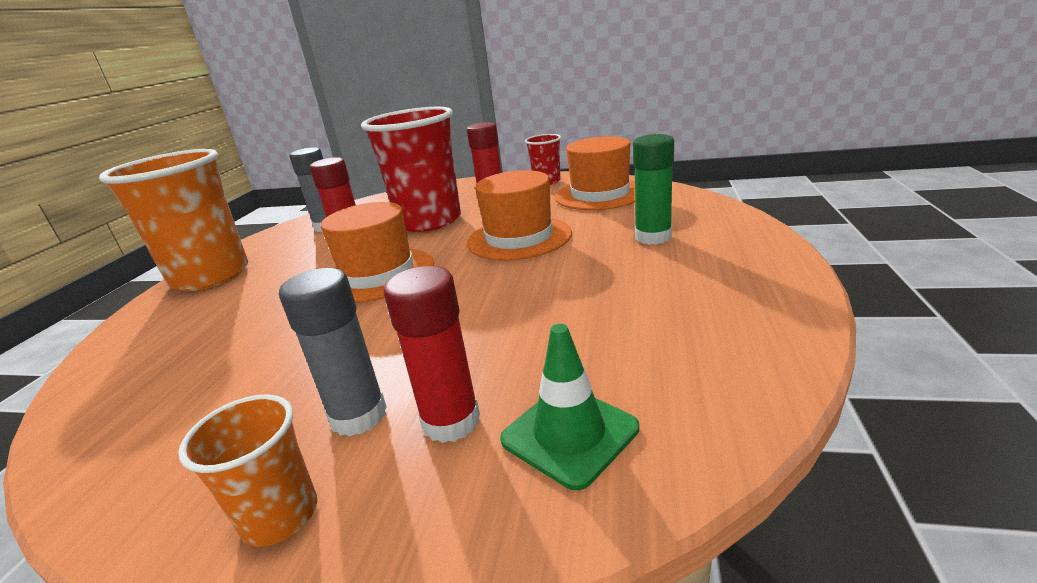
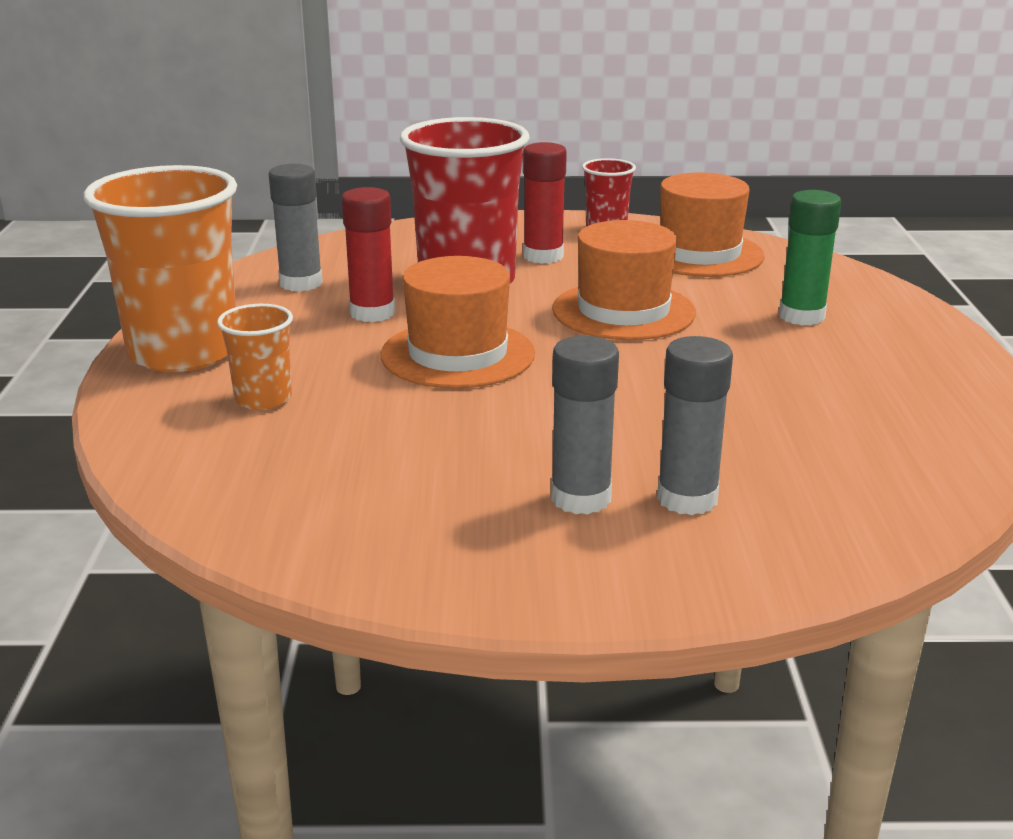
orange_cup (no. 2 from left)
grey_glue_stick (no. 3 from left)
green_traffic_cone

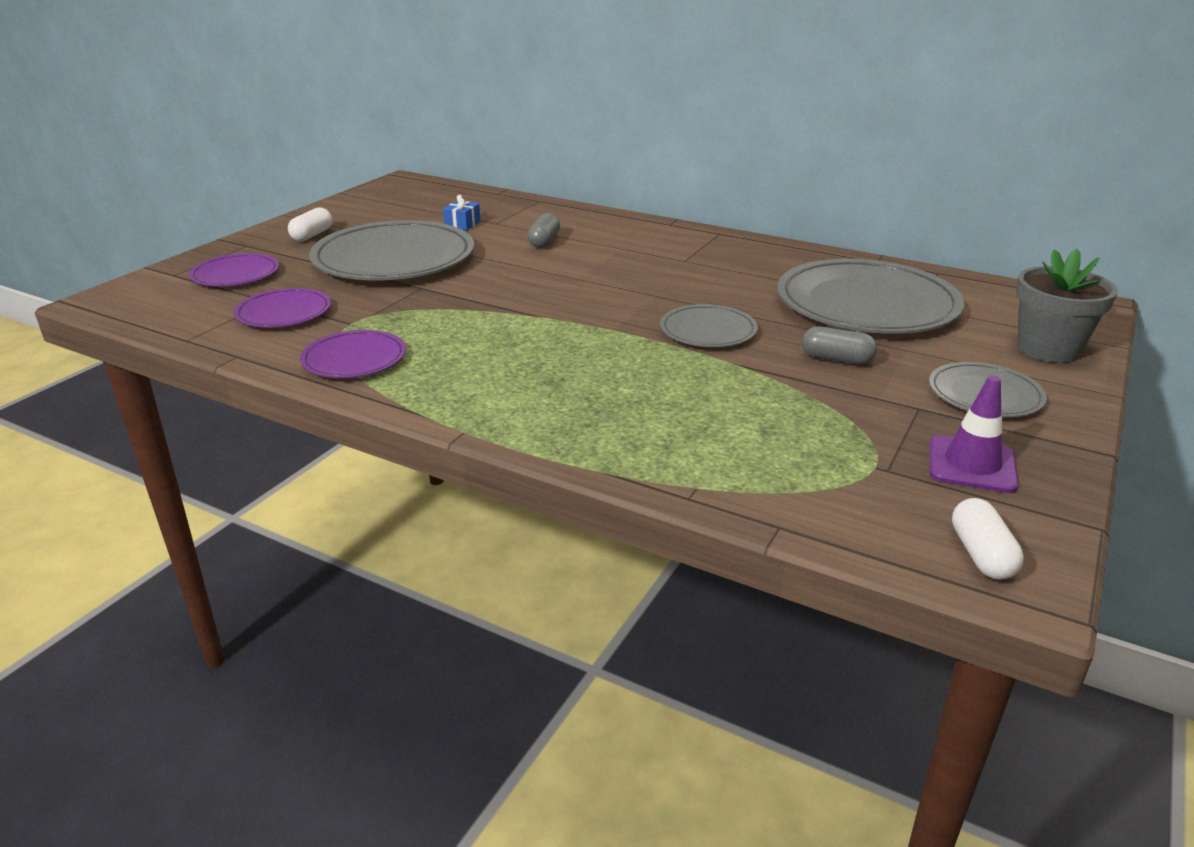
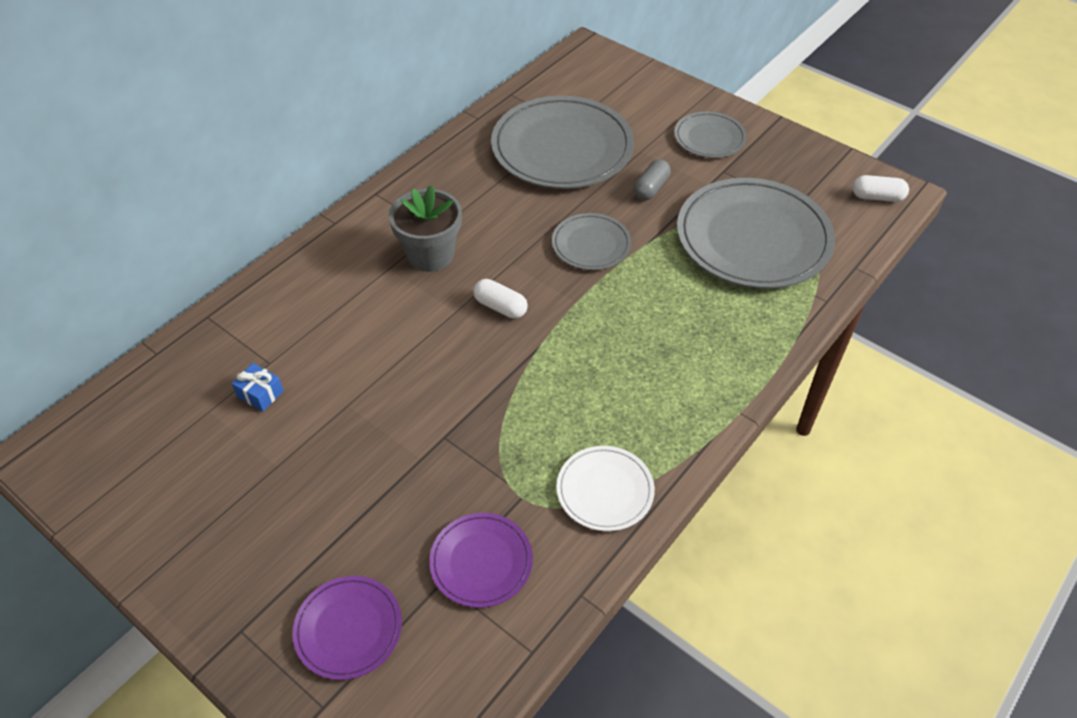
white_capsule (no. 1 from left)
white_plate
grey_plate (no. 4 from left)
grey_capsule (no. 1 from left in the first image)
purple_traffic_cone
grey_flower_pot

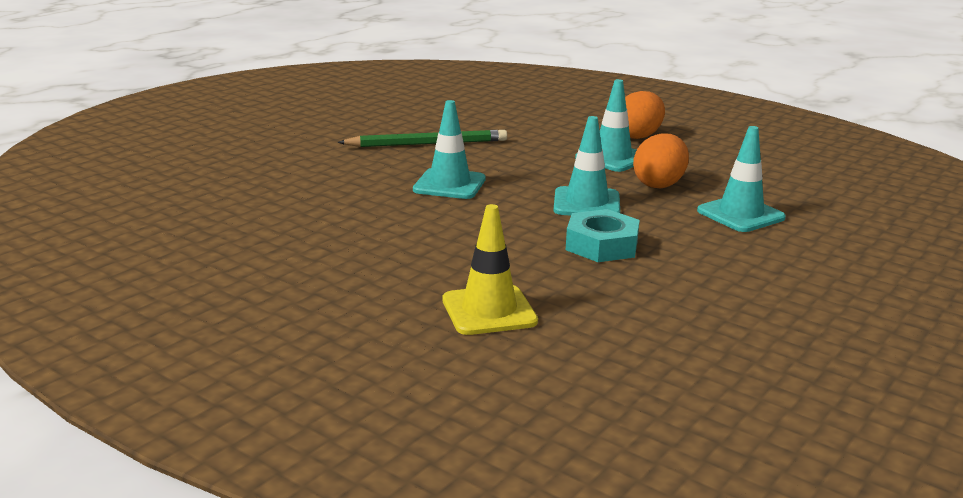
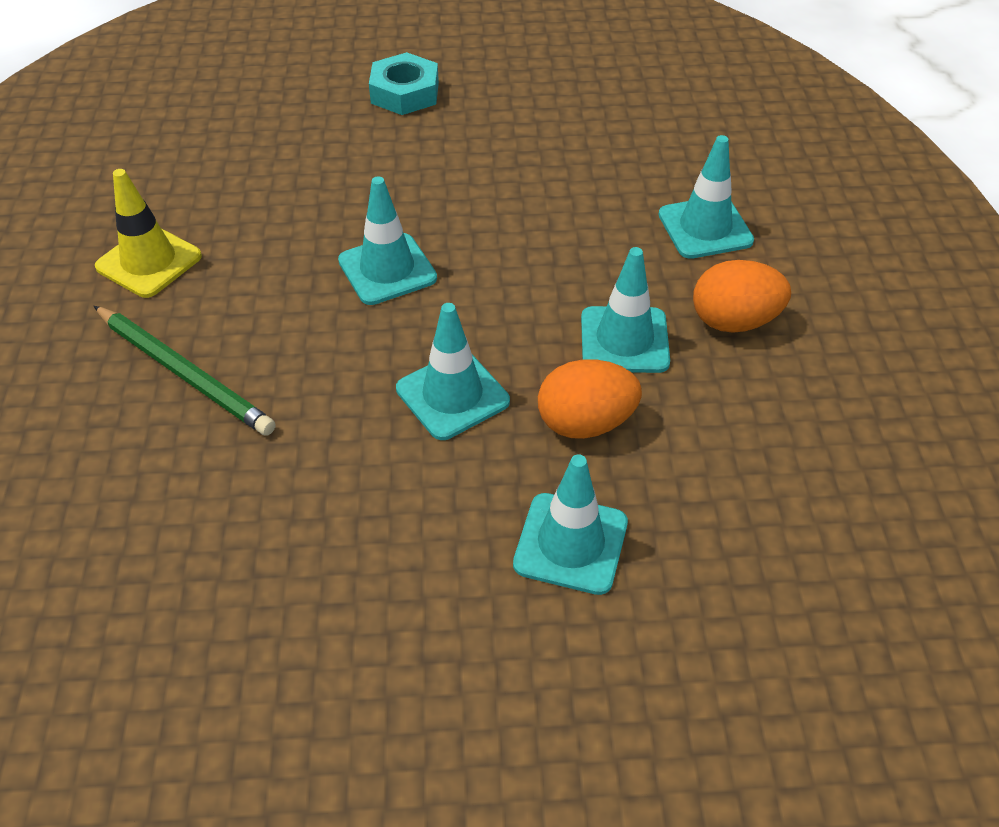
green_pencil
yellow_traffic_cone
turquoise_nut
turquoise_traffic_cone (no. 5 from left)

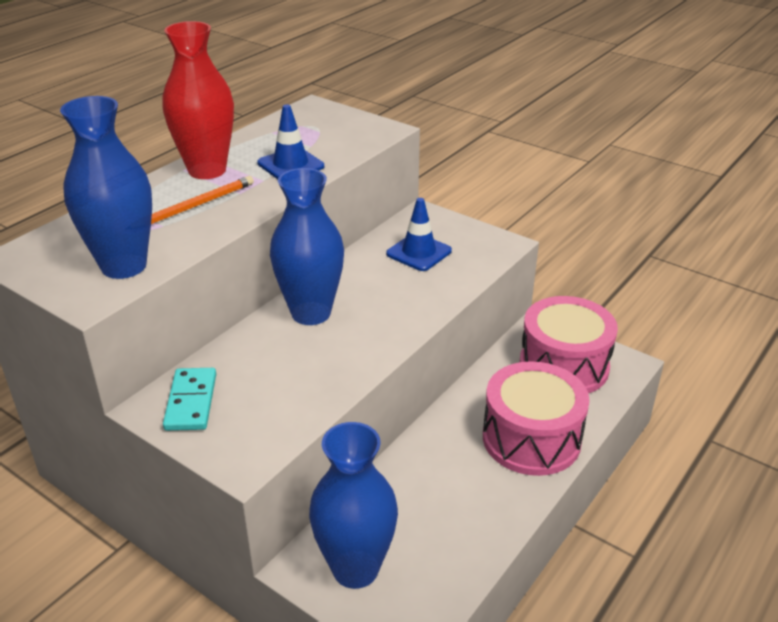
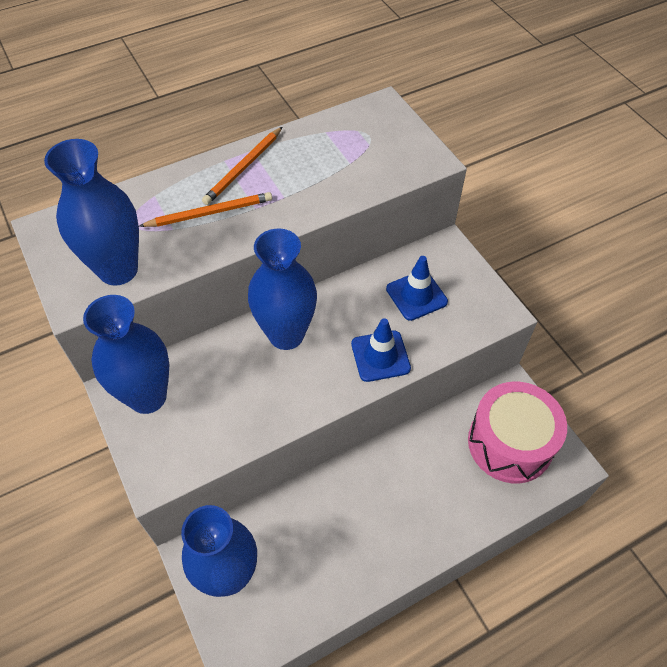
orange_pencil (no. 2 from left)
blue_vase (no. 2 from left)
blue_traffic_cone (no. 1 from left)
pink_drum (no. 1 from left in the first image)

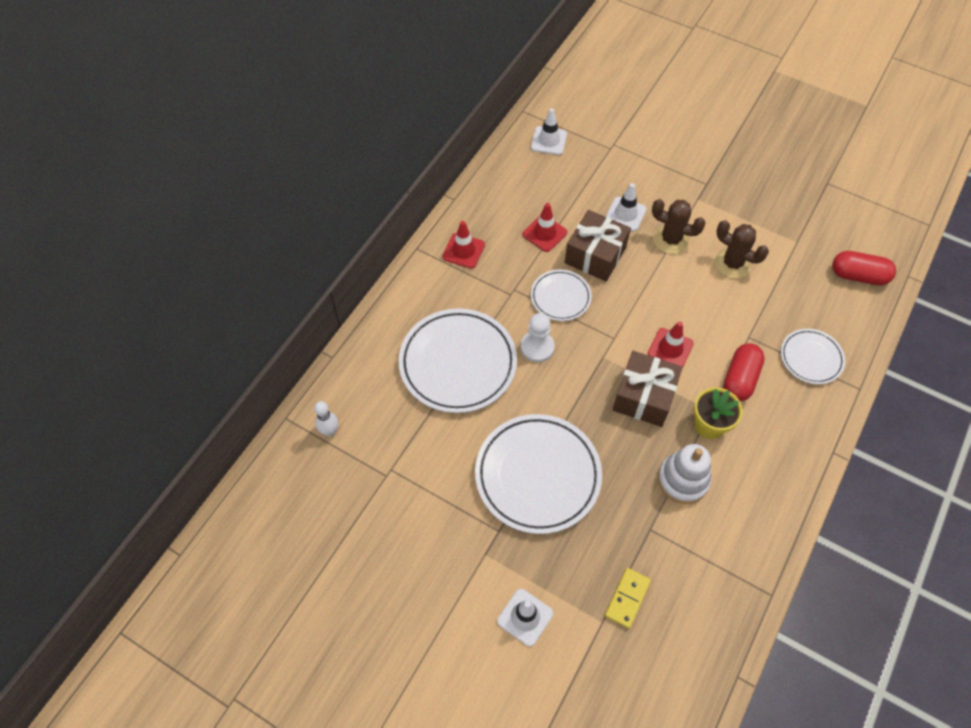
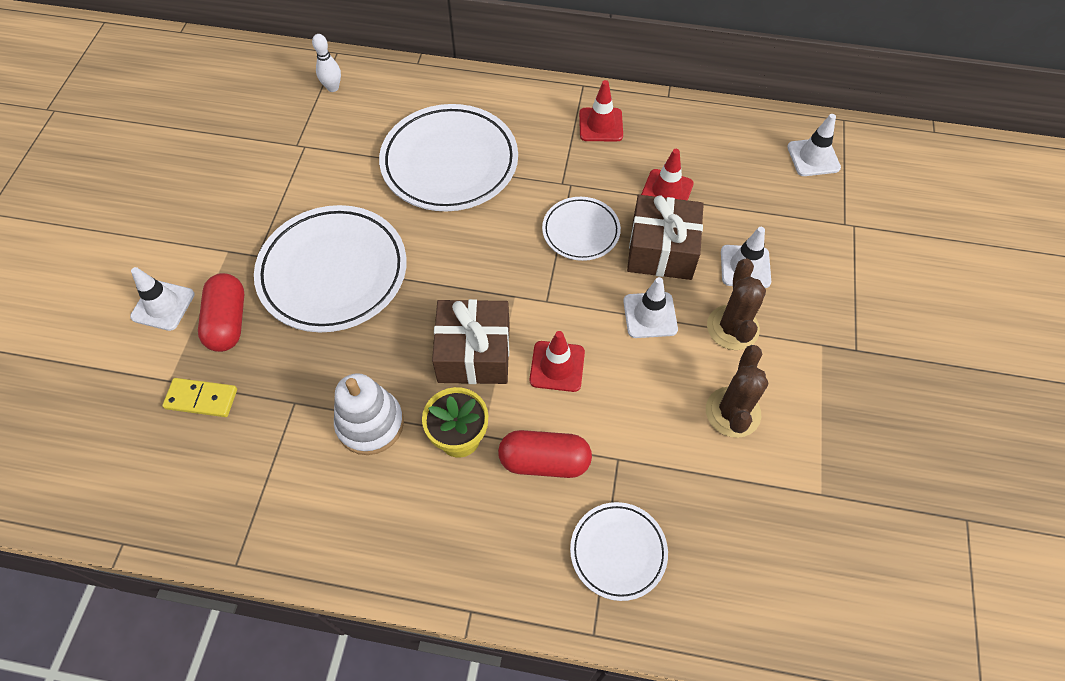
white_pawn
red_capsule (no. 1 from left)
white_traffic_cone (no. 2 from left)

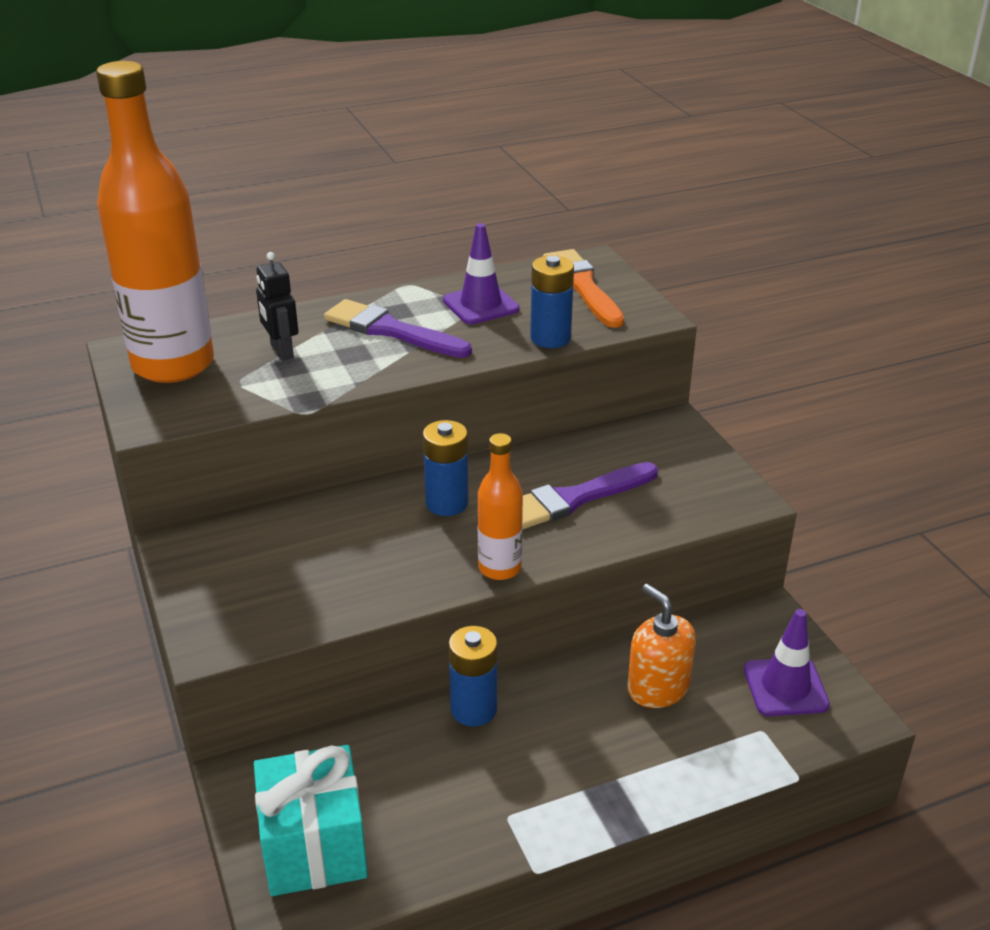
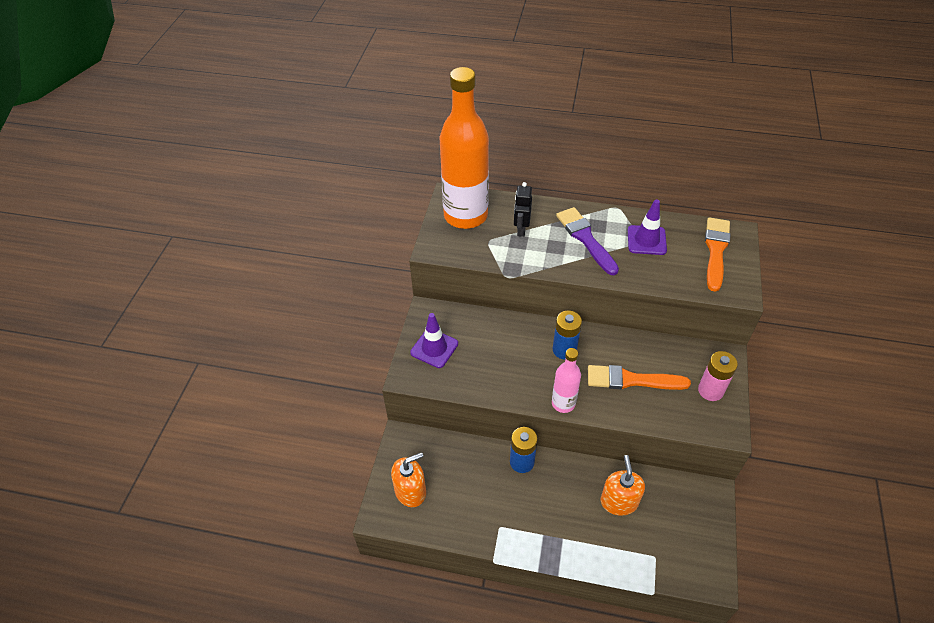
orange_soap_dispenser (no. 1 from left)
pink_bottle
orange_brush (no. 1 from left)
blue_battery (no. 3 from left in the first image)
purple_traffic_cone (no. 1 from left)
pink_battery

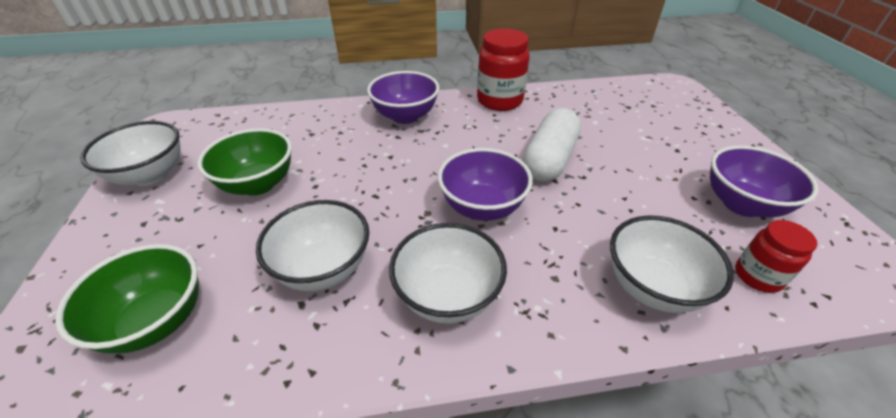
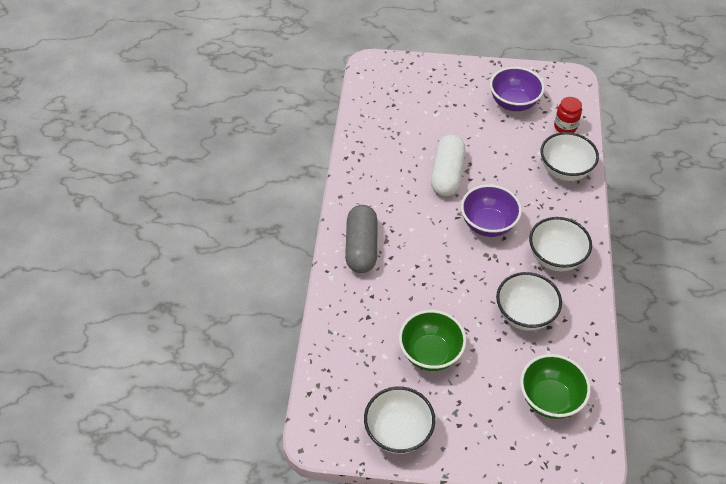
grey_capsule
red_jar (no. 1 from left in the first image)
white_capsule

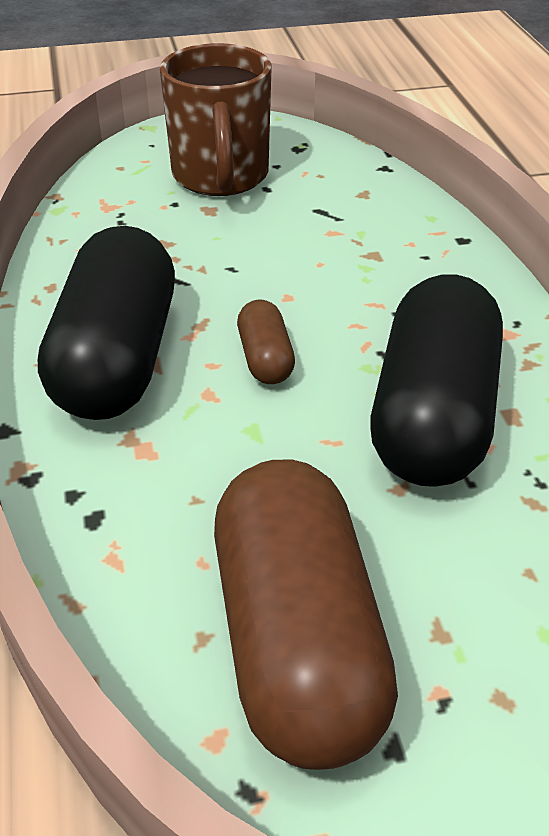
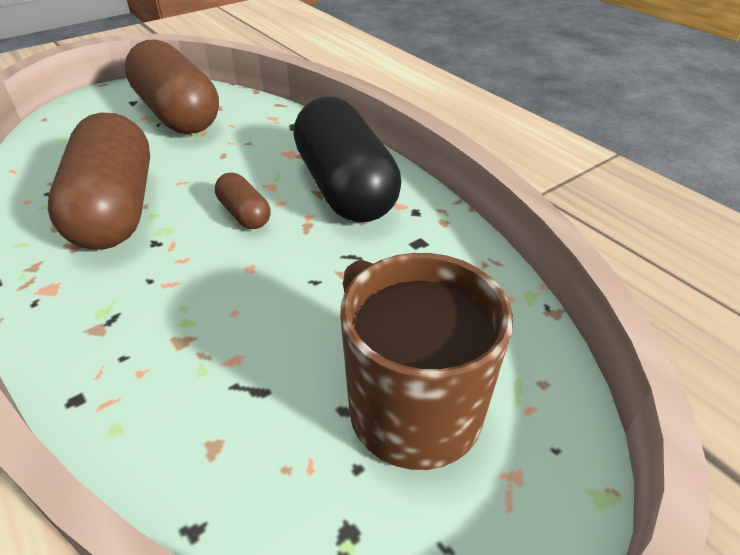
brown_capsule (no. 1 from left)

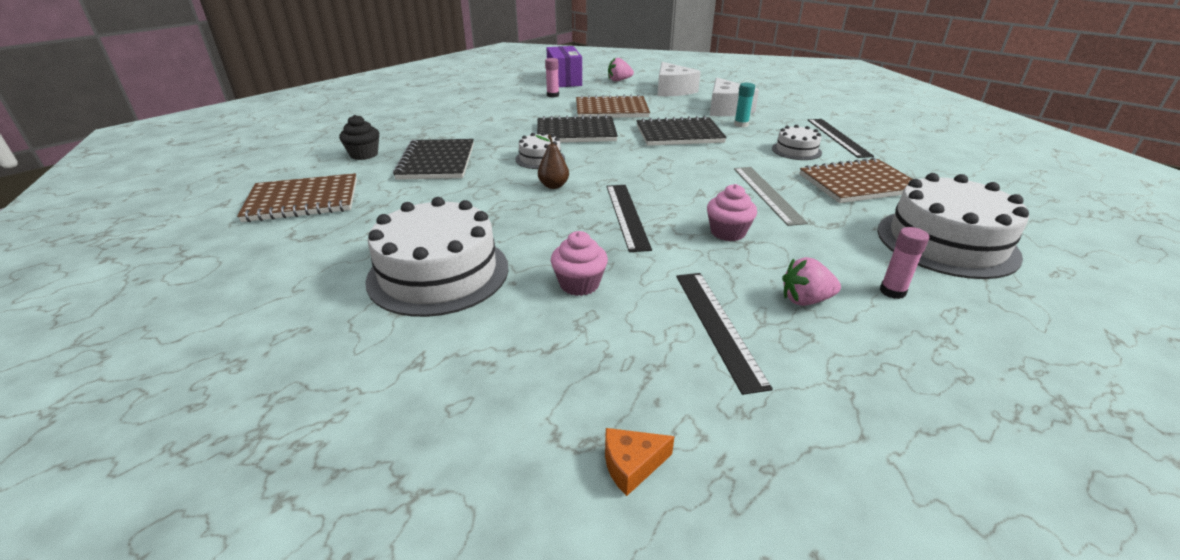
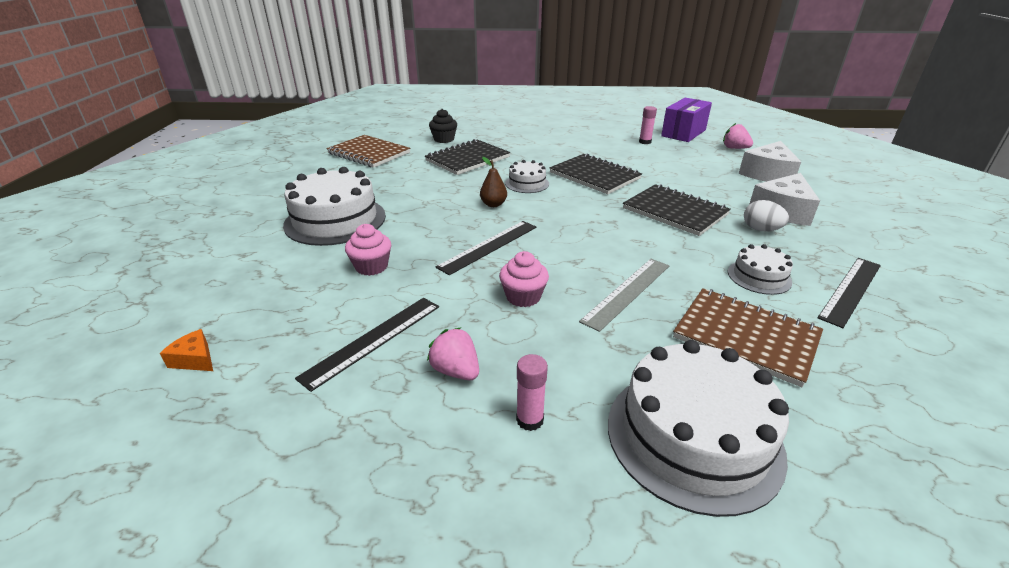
brown_notebook (no. 2 from left in the first image)
white_egg

